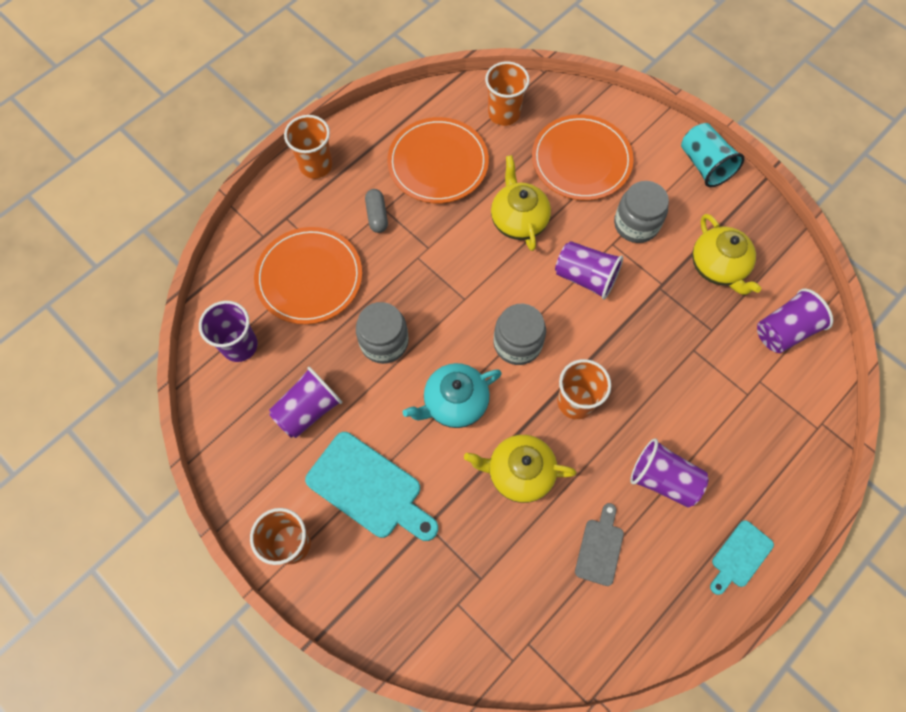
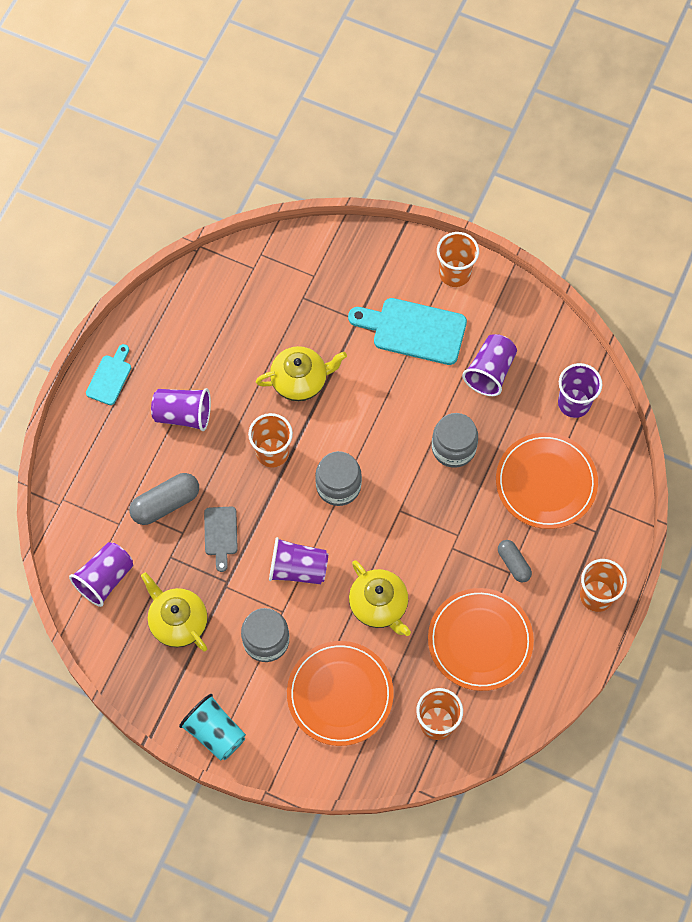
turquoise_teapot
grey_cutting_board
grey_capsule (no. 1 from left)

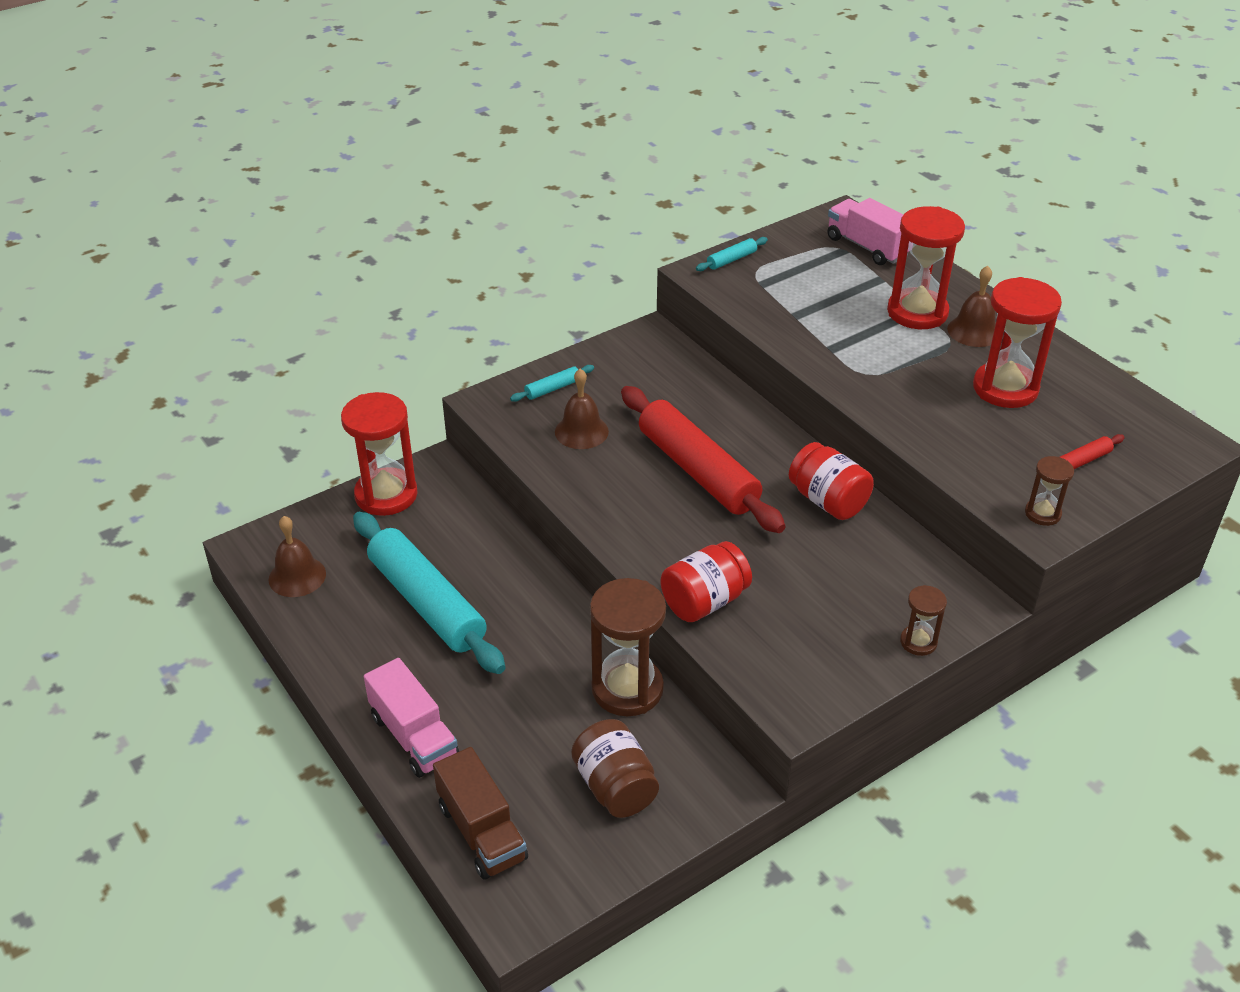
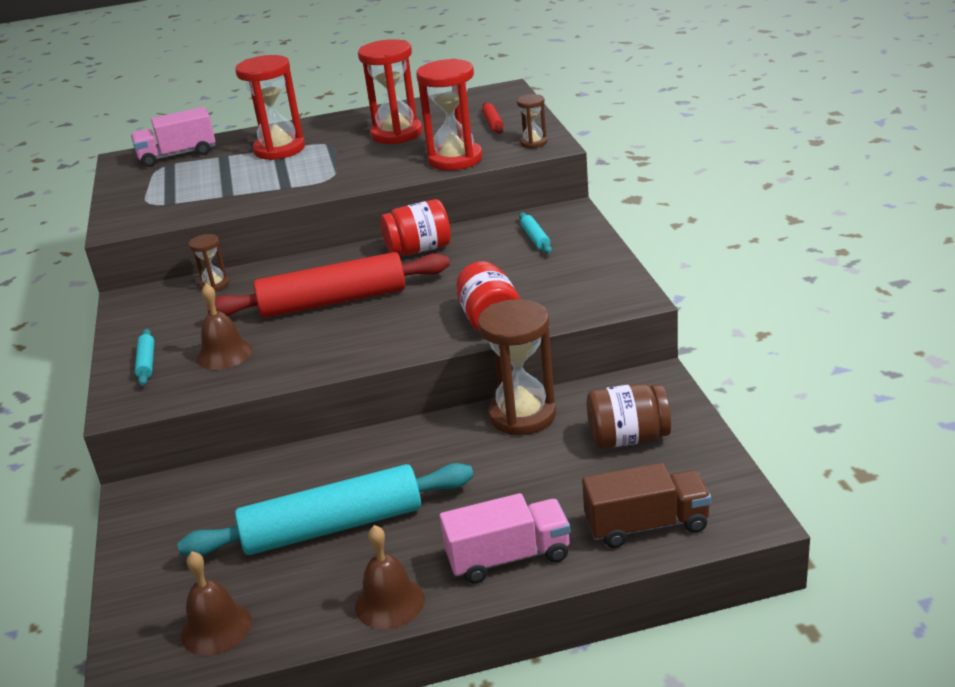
red_hourglass (no. 3 from left)
turquoise_rolling_pin (no. 3 from left)
brown_hourglass (no. 1 from left)
brown_bell (no. 3 from left)

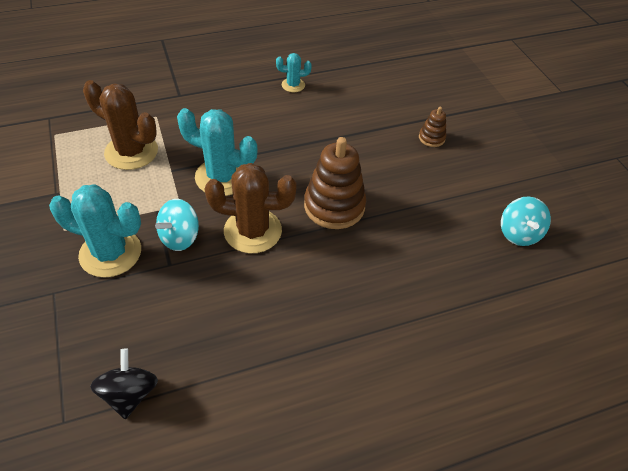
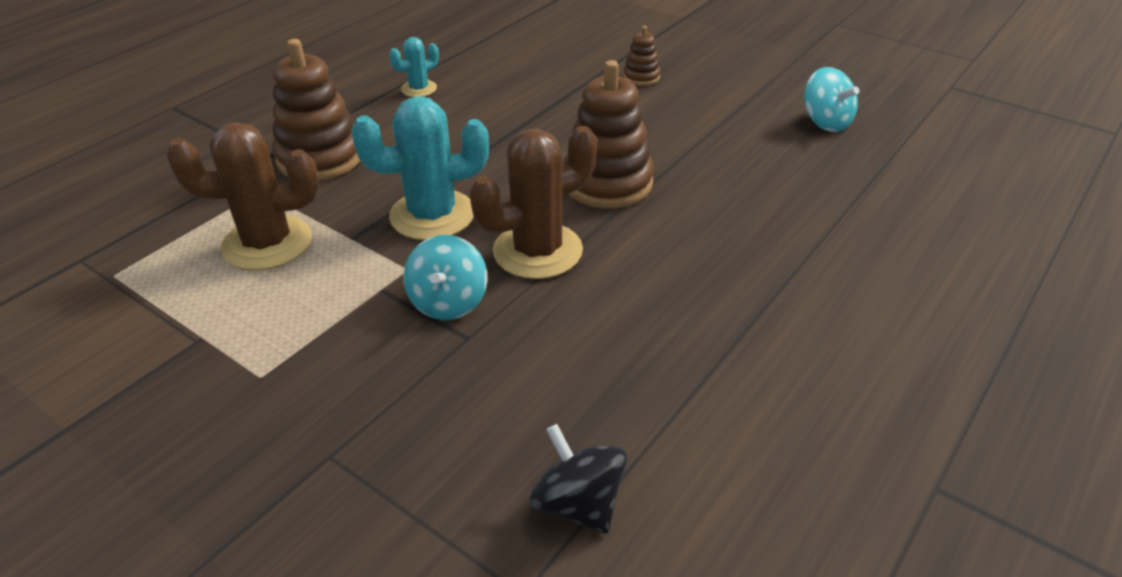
turquoise_cactus (no. 1 from left in the first image)
brown_stacking_toy (no. 1 from left)

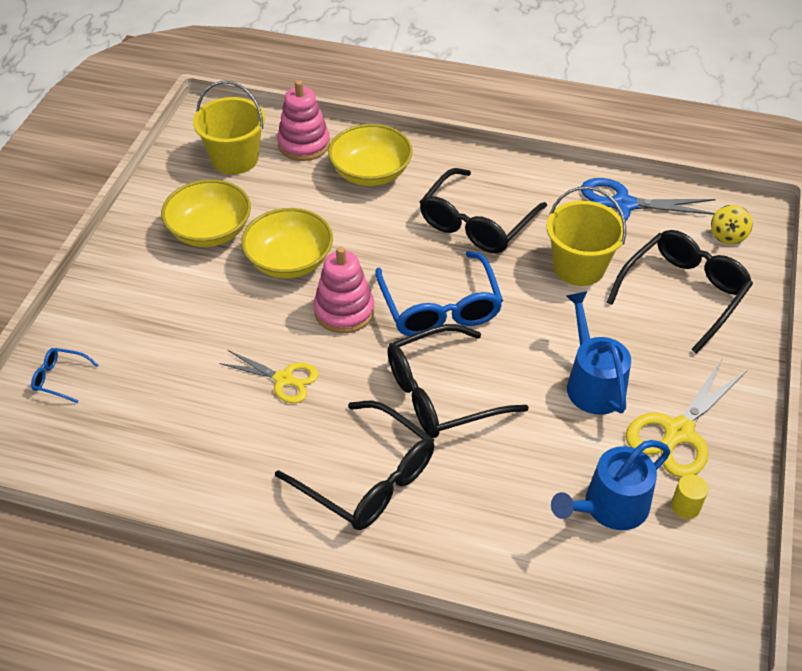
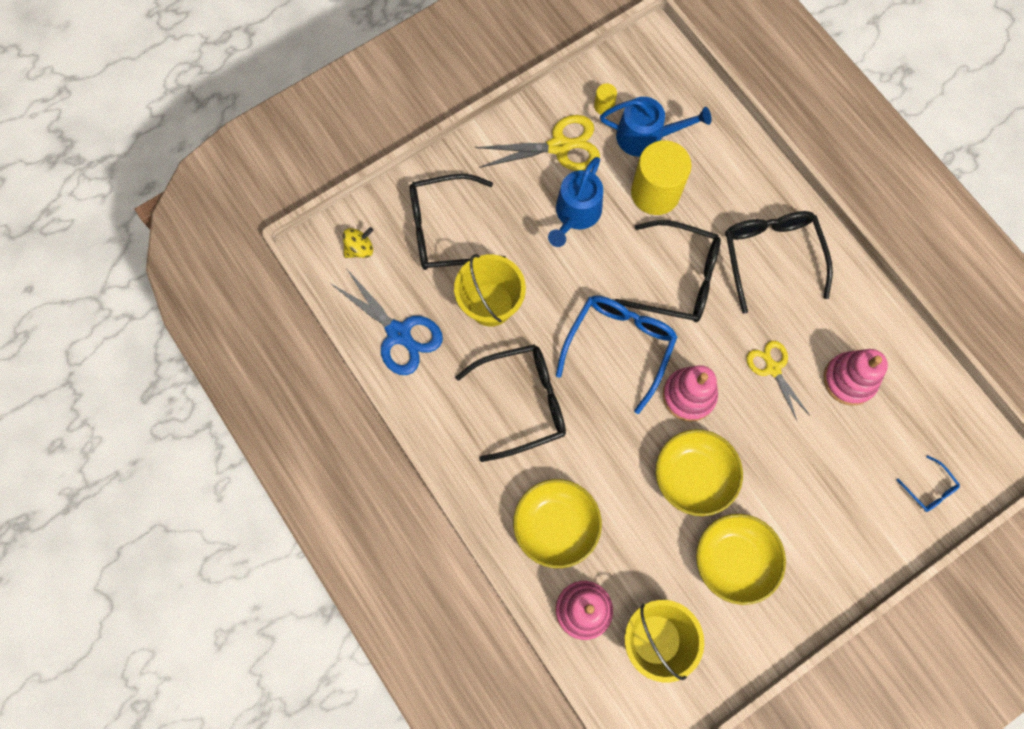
yellow_cylinder (no. 2 from left)
pink_stacking_toy (no. 3 from left)

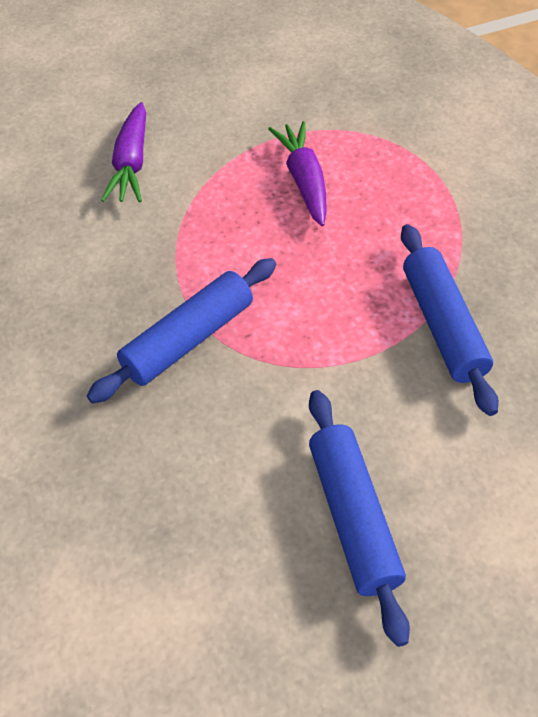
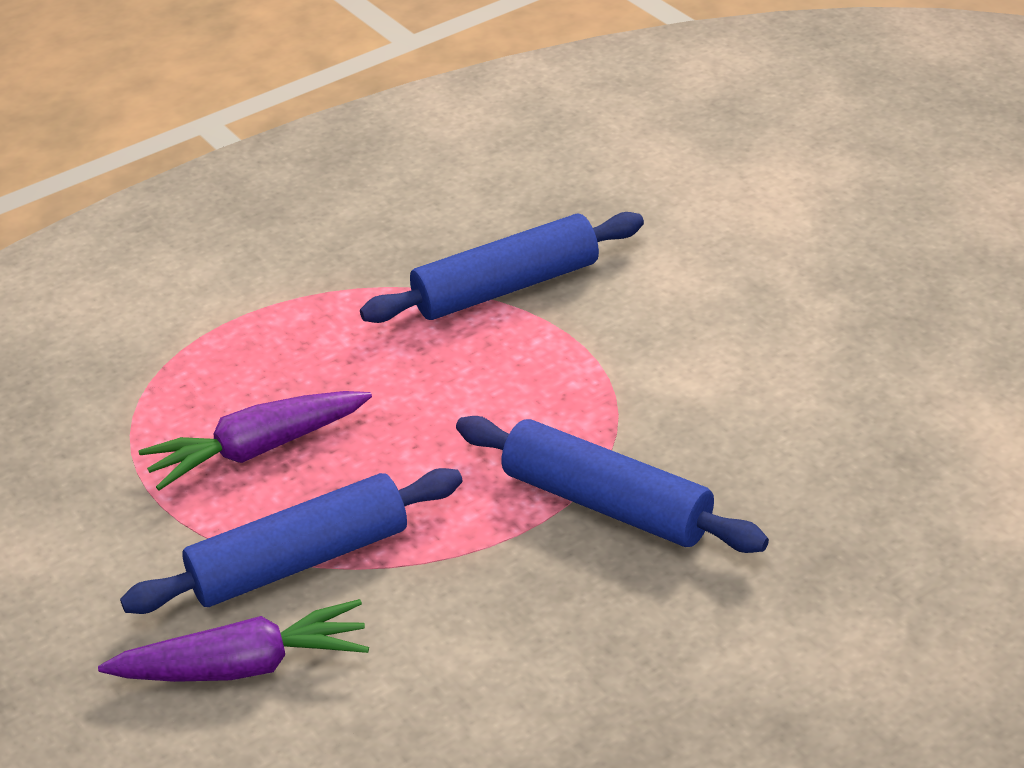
blue_rolling_pin (no. 1 from left)

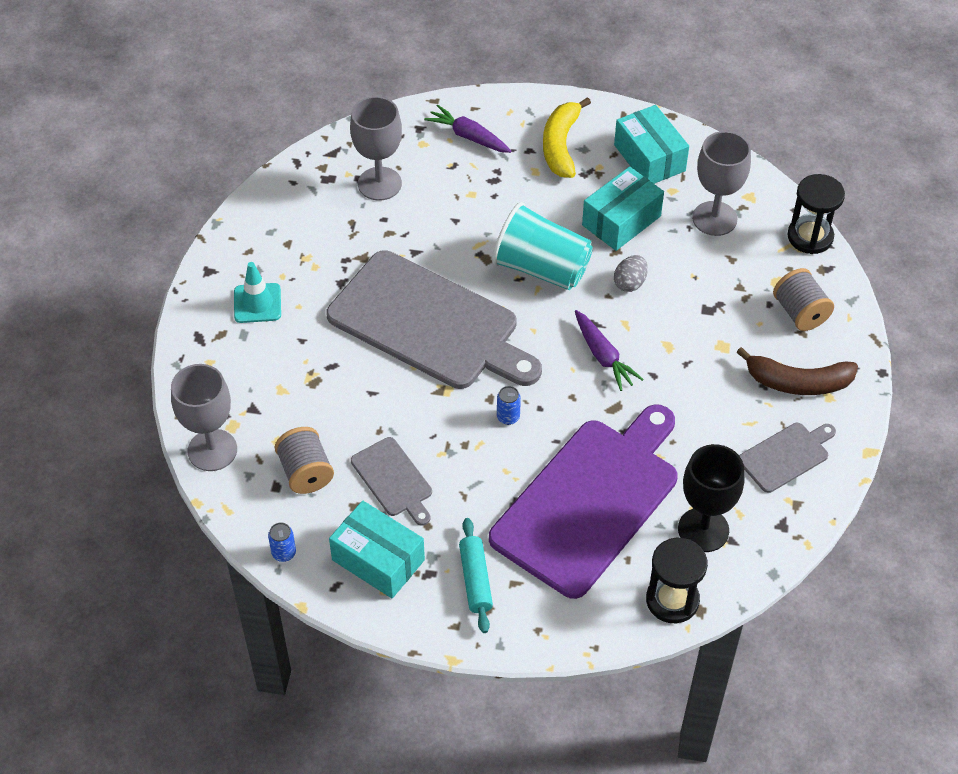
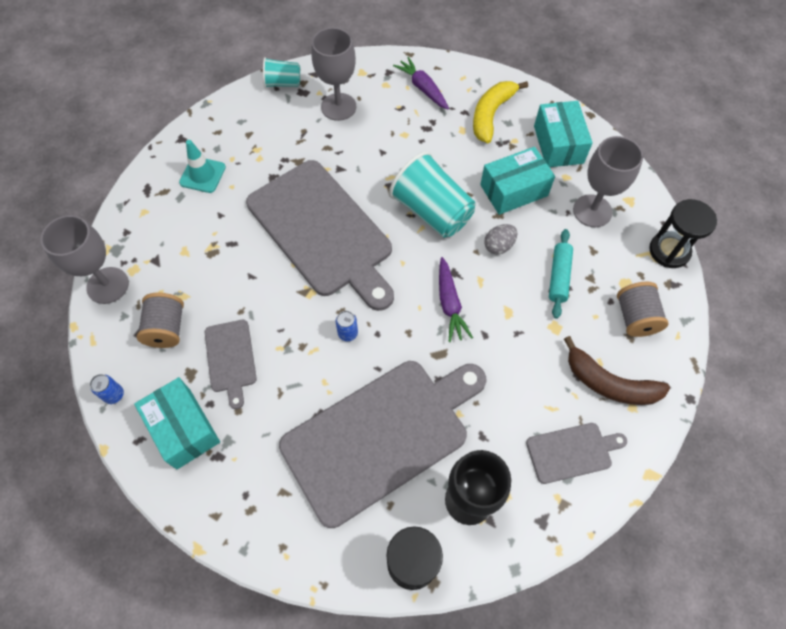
turquoise_rolling_pin
grey_cutting_board (no. 3 from left)
turquoise_cup (no. 1 from left)

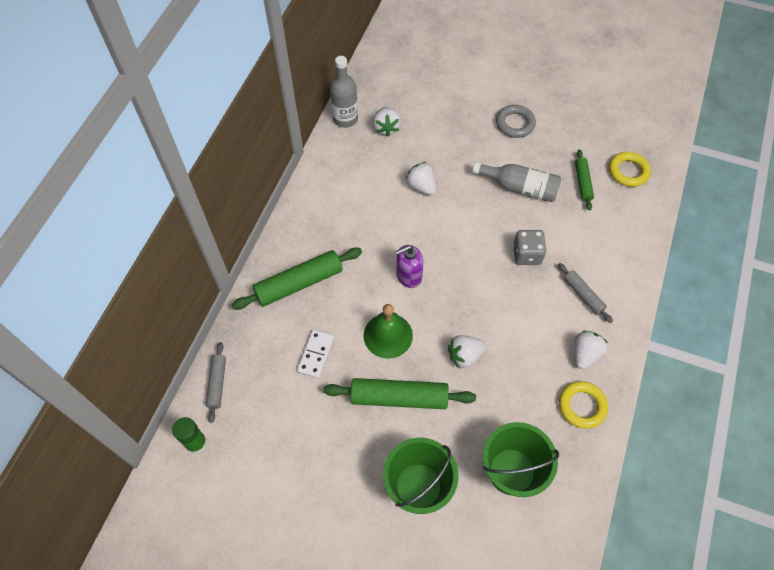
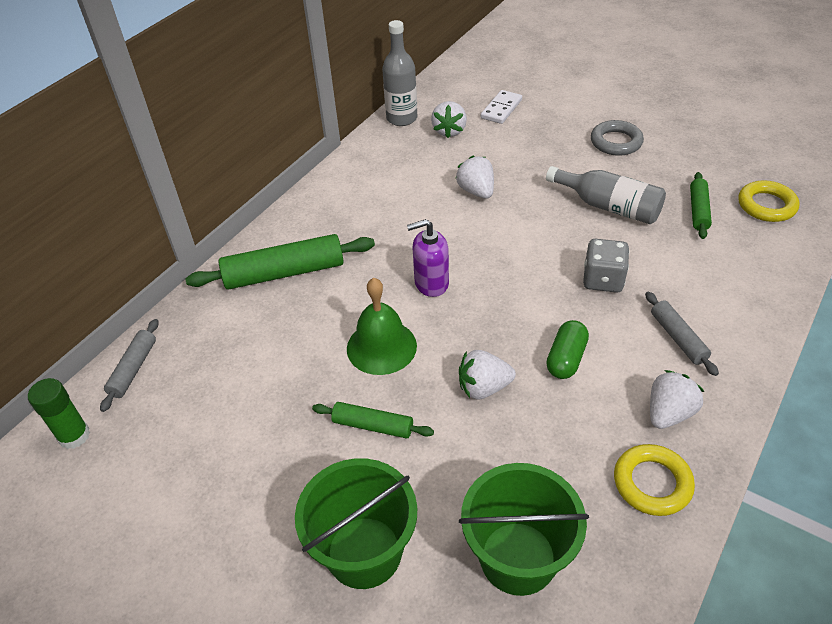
white_domino
green_rolling_pin (no. 2 from left)
green_capsule

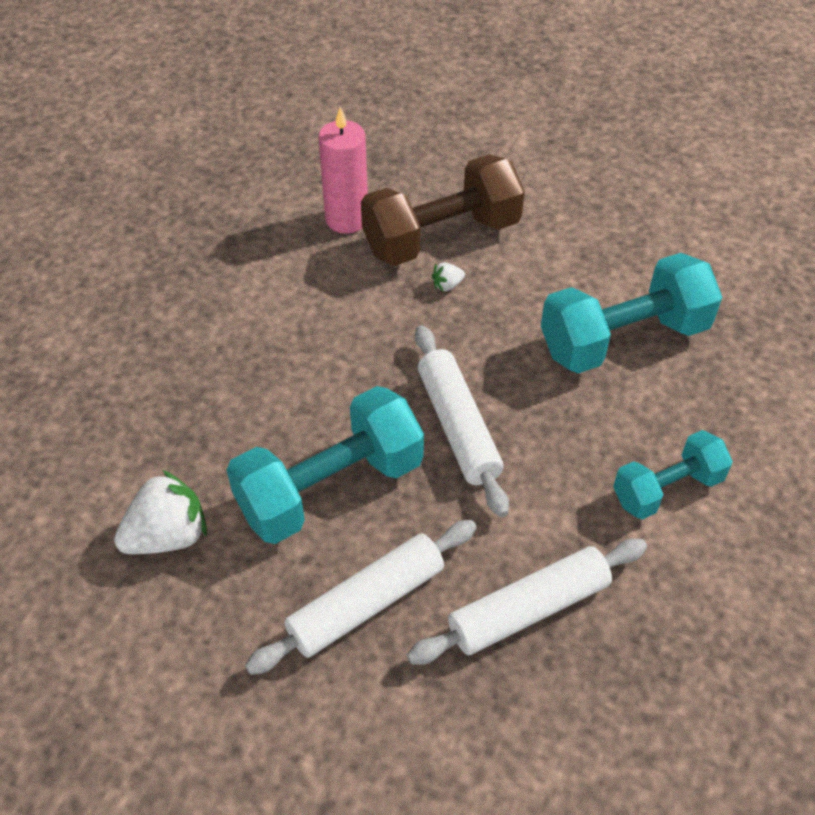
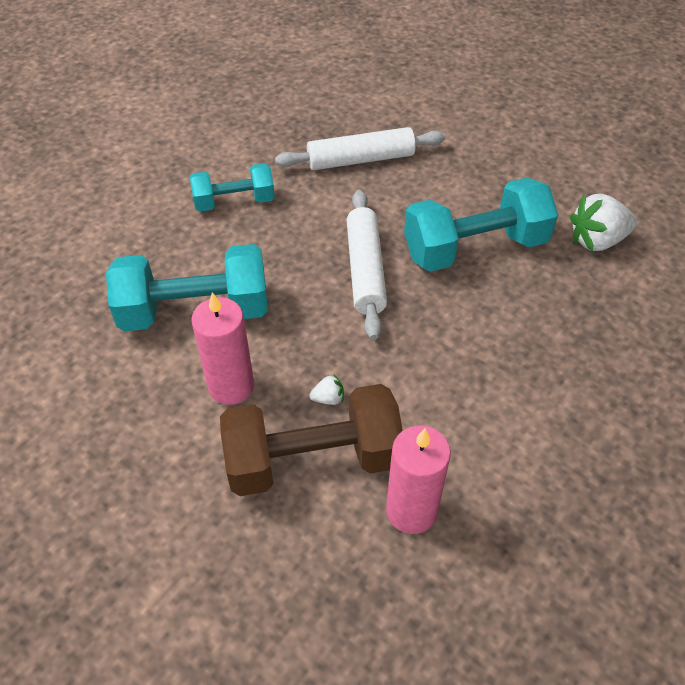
white_rolling_pin (no. 1 from left in the first image)
pink_candle (no. 1 from left)

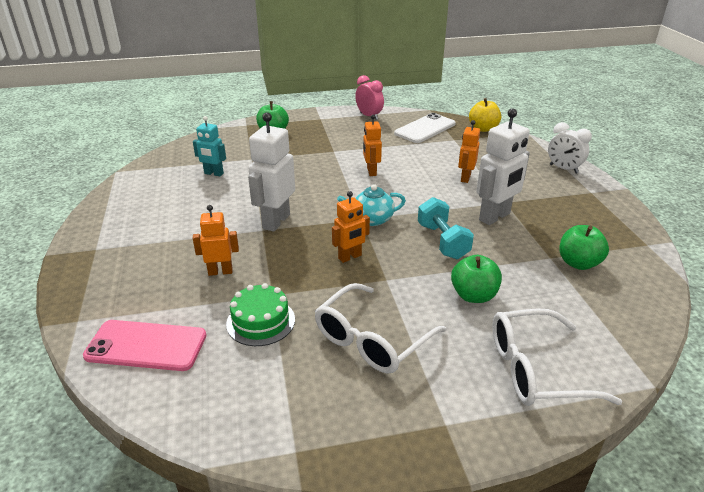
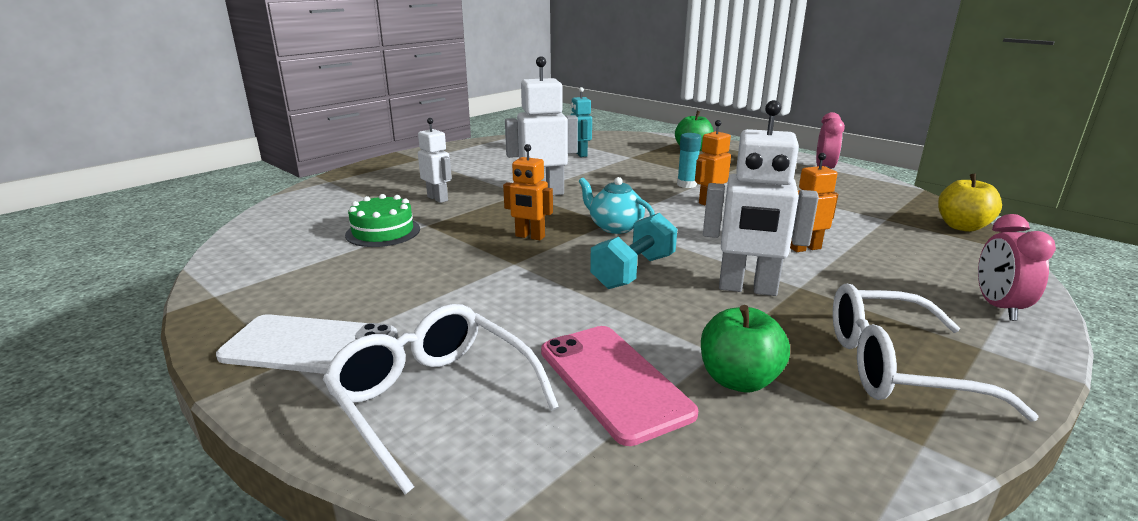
pink_phone
white_robot (no. 1 from left)
white_glasses (no. 2 from left)
white_phone
green_apple (no. 2 from left in the first image)
pink_clock (no. 2 from left)
turquoise_glue_stick

